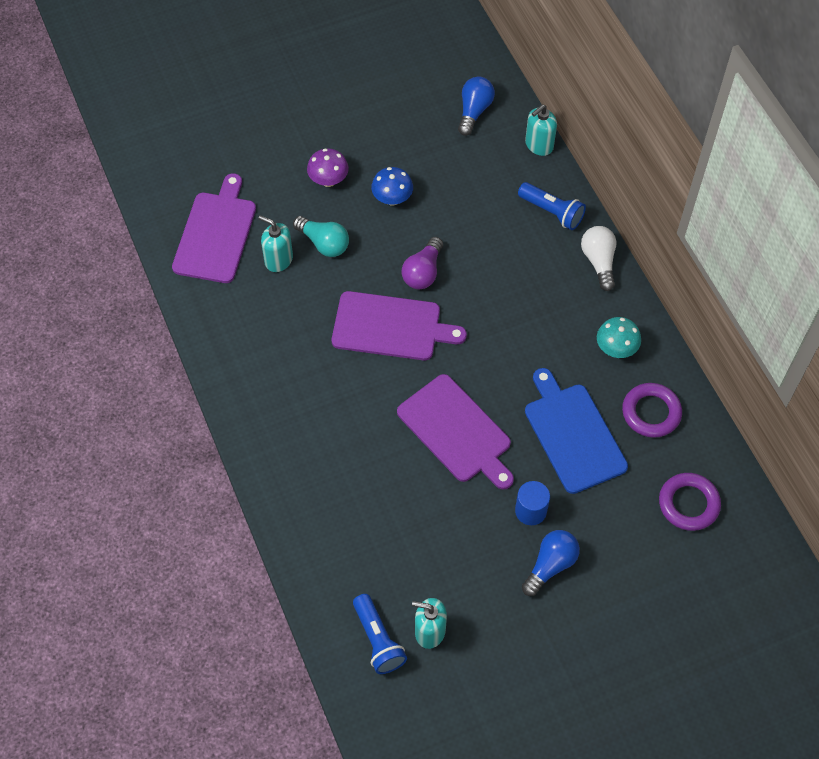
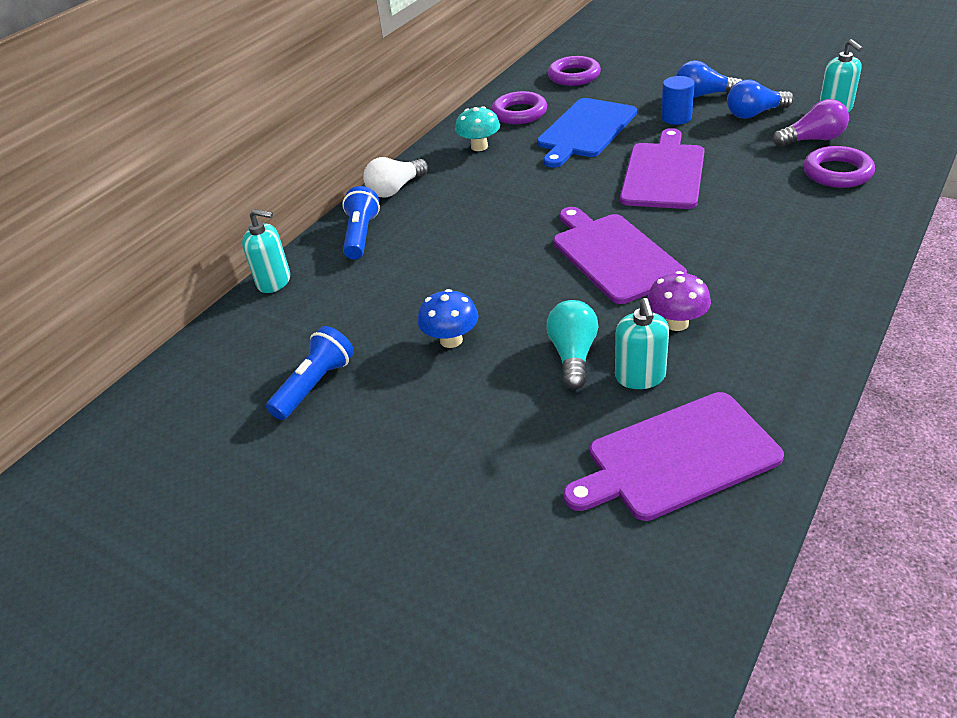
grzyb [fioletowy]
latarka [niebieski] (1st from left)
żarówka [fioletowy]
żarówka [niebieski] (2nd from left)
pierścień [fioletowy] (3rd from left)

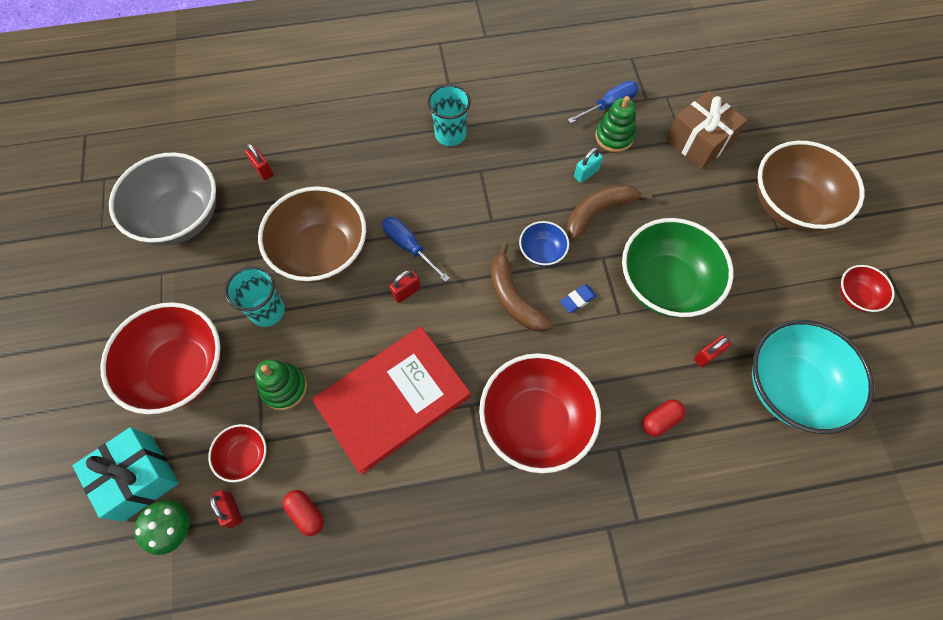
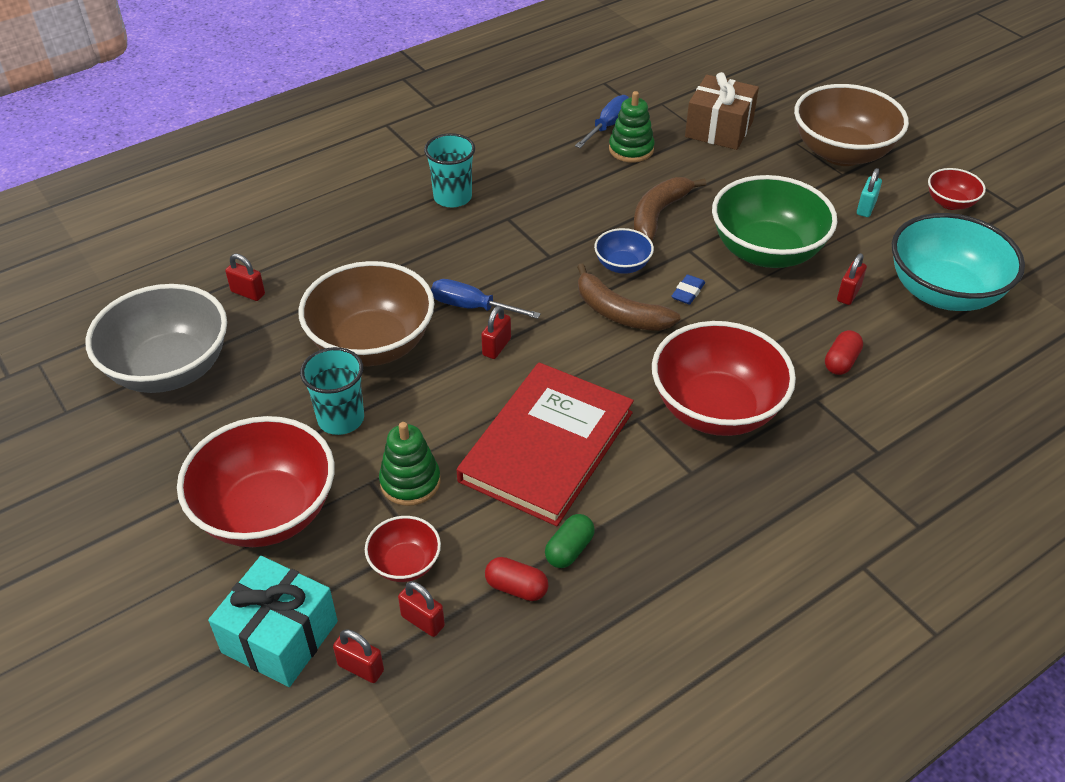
kłódka [czerwony] (2nd from left)
kłódka [turkusowy]
kapsułka [zielony]

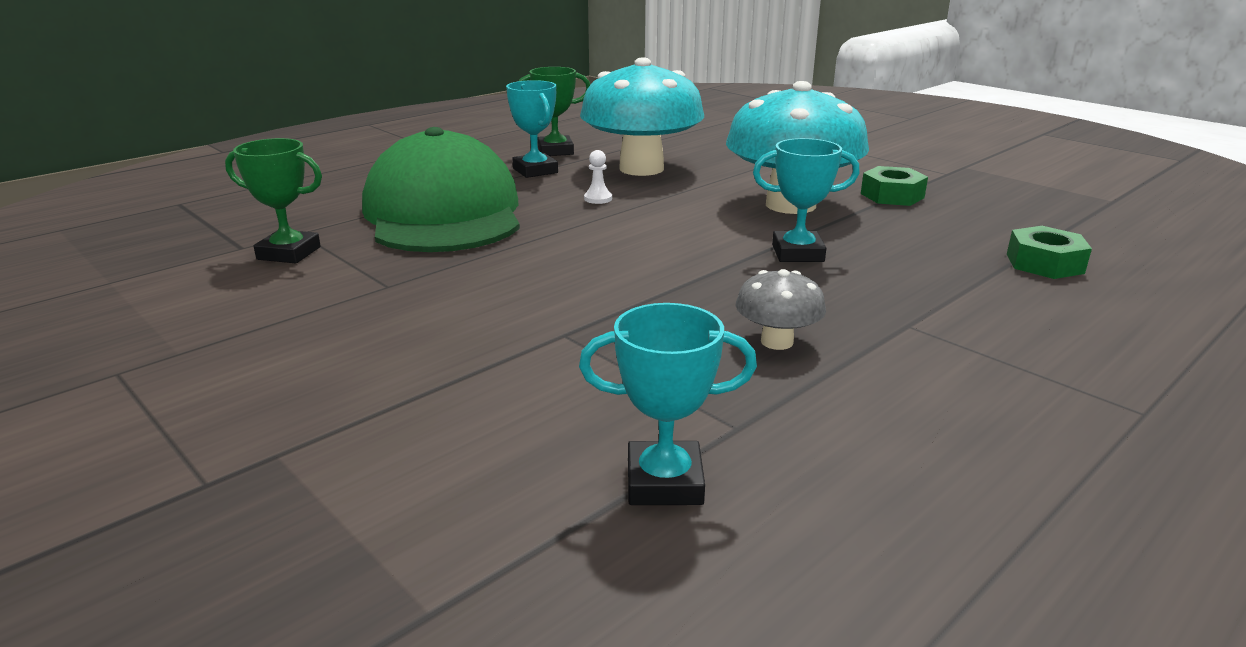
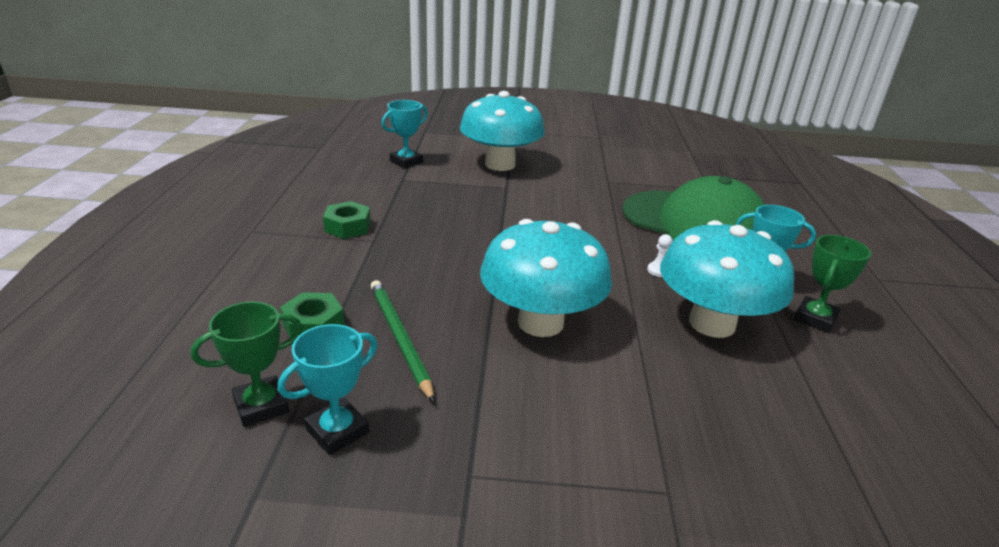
puchar [zielony] (1st from left)
grzyb [szary]
puchar [turkusowy] (1st from left)
nakrętka [zielony] (2nd from left)
ołówek [zielony]
grzyb [turkusowy] (1st from left)

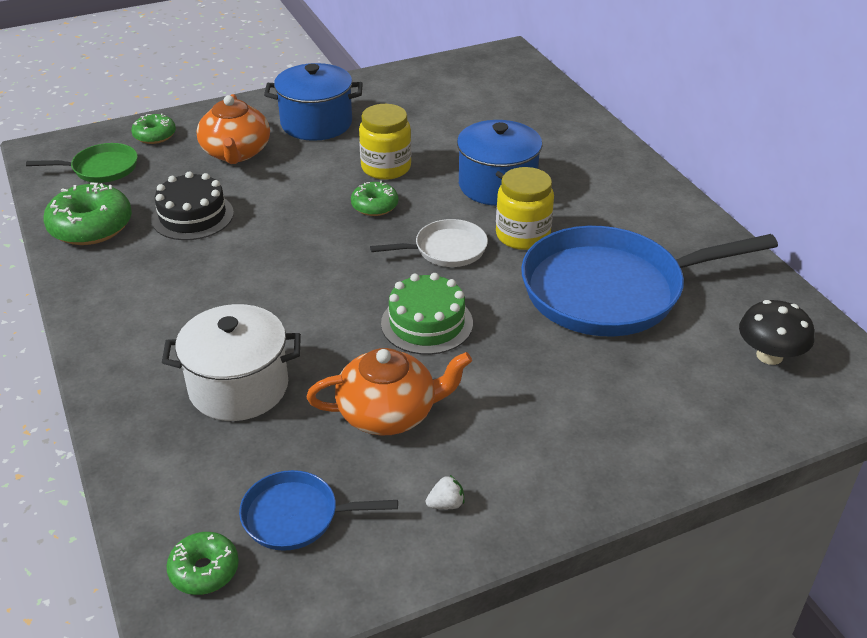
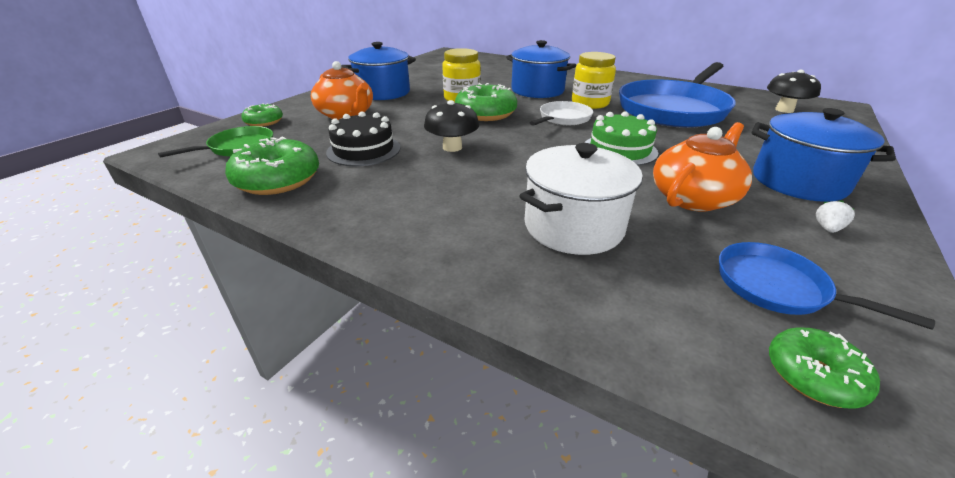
patelnia [niebieski] (2nd from left)
donut [zielony] (3rd from left)
grzyb [czarny] (1st from left)
garnek [niebieski] (3rd from left)

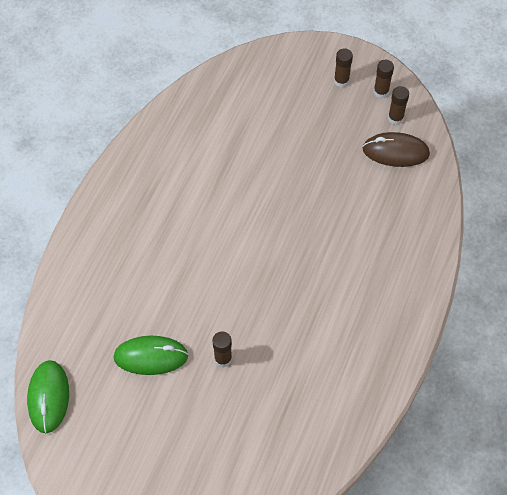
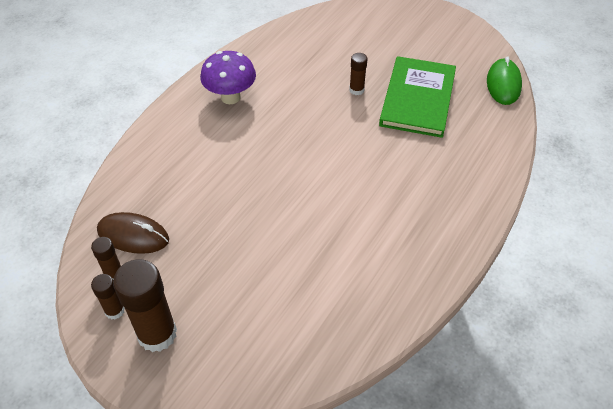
książka [zielony]
klej w sztyfcie [brązowy] (3rd from left)
grzyb [fioletowy]

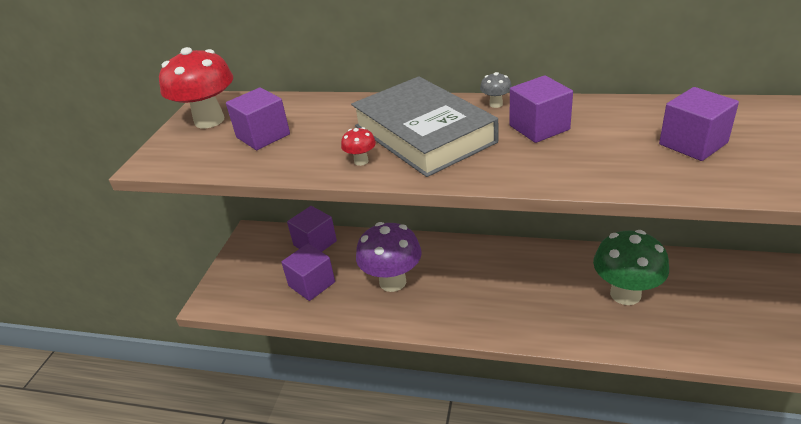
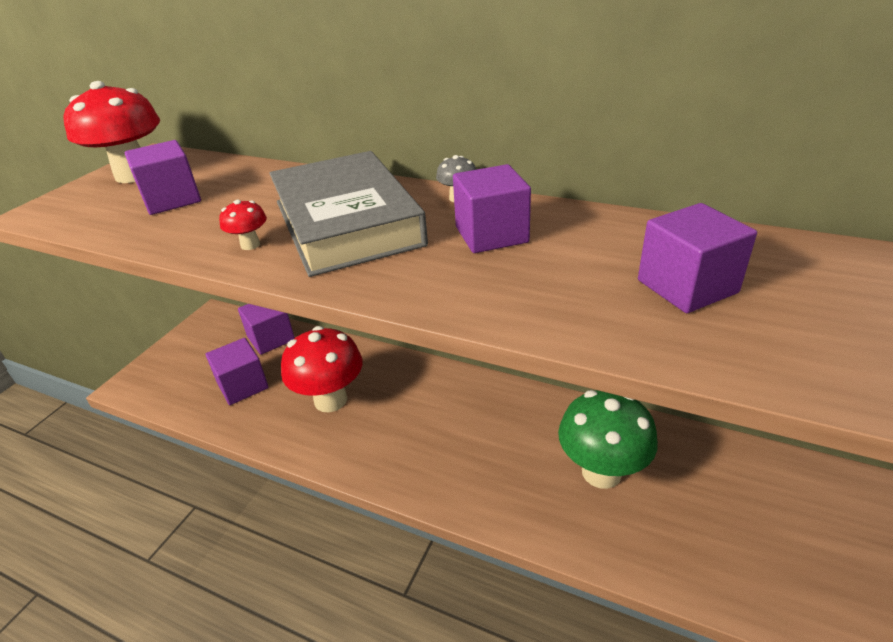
grzyb [czerwony] (3rd from left)

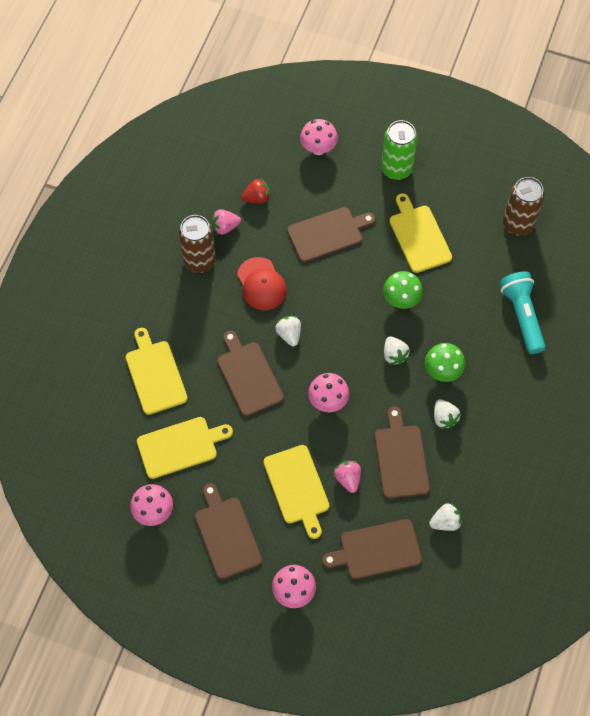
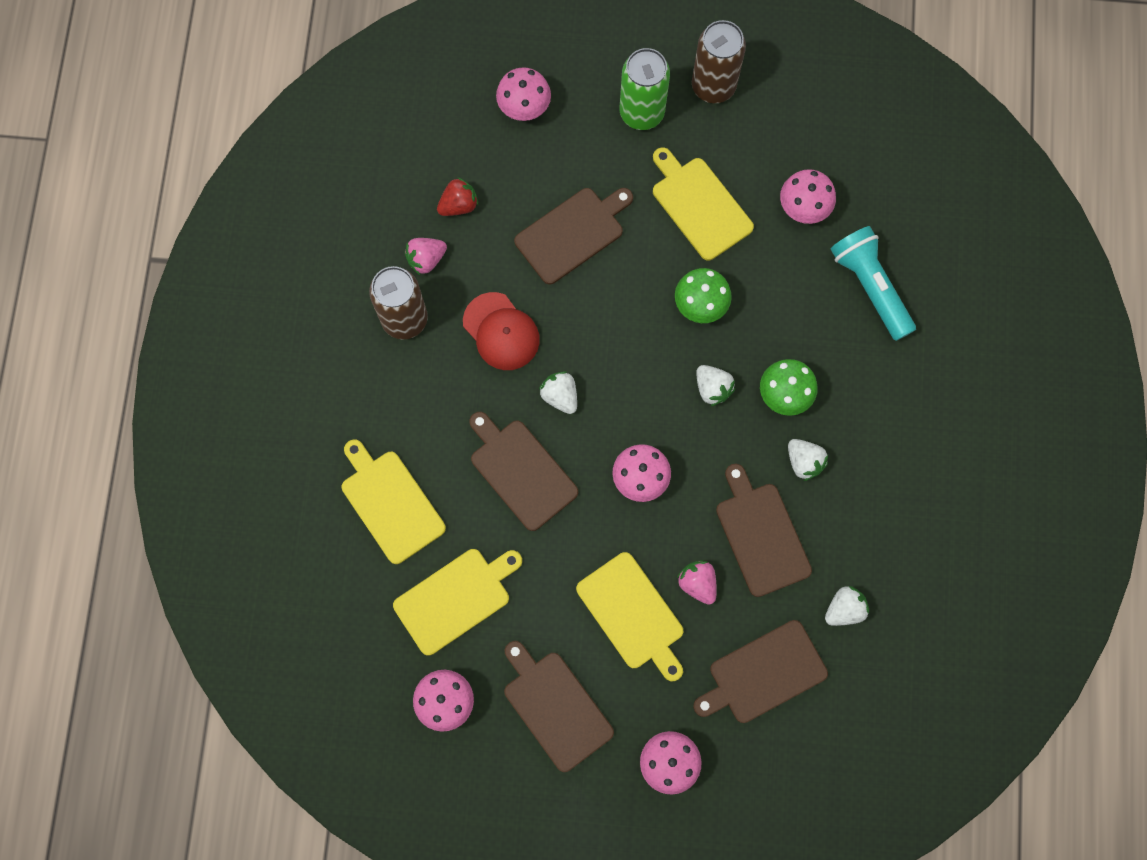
puszka [brązowy] (2nd from left)
grzyb [różowy] (5th from left)

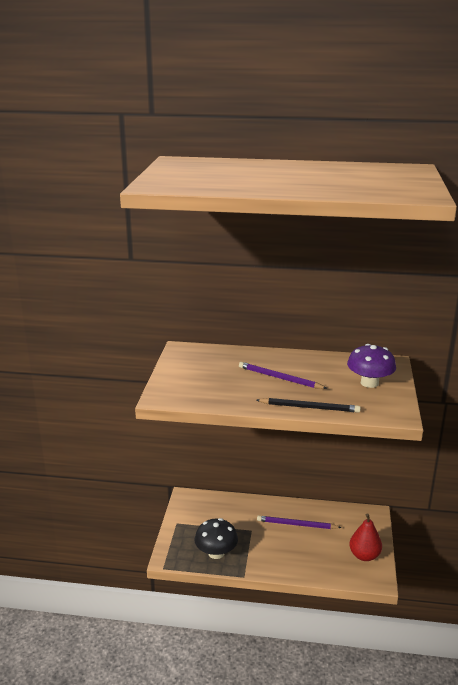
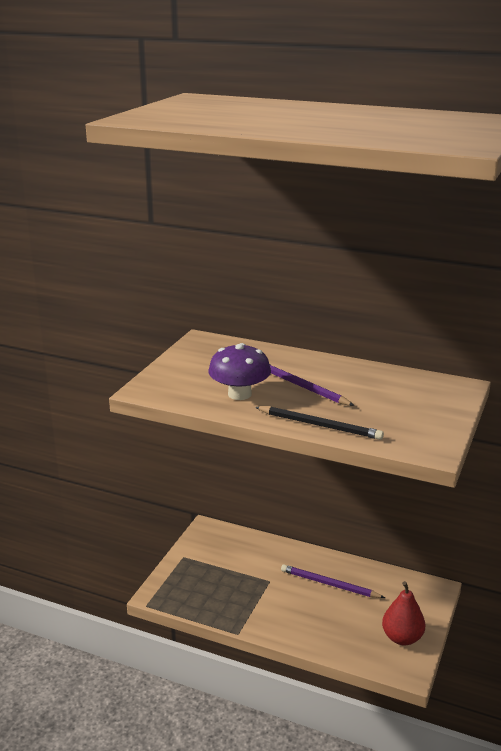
grzyb [czarny]
grzyb [fioletowy]

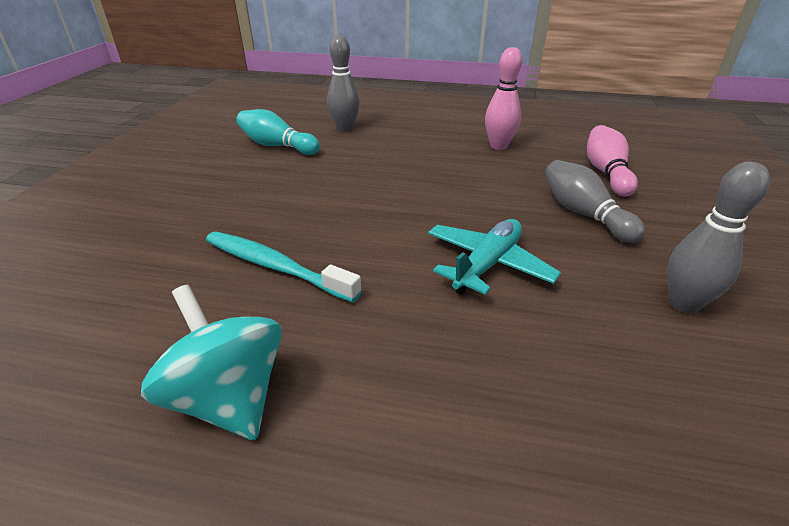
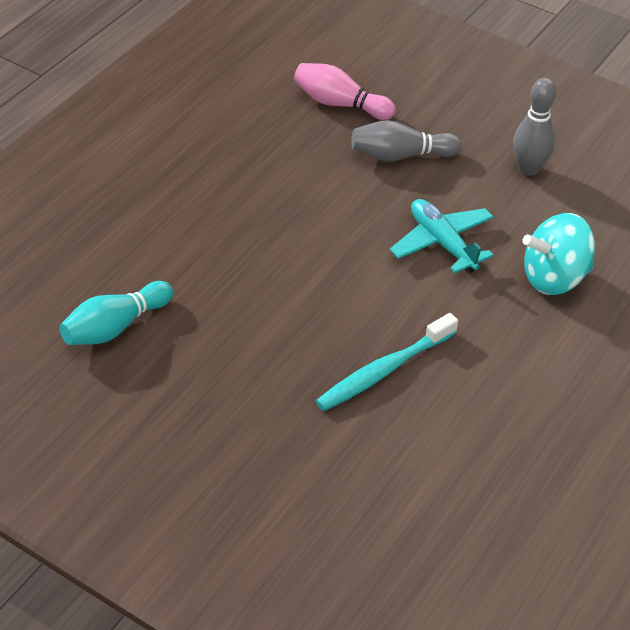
bączek [turkusowy]
kręgiel [szary] (1st from left in the first image)
kręgiel [różowy] (1st from left in the first image)

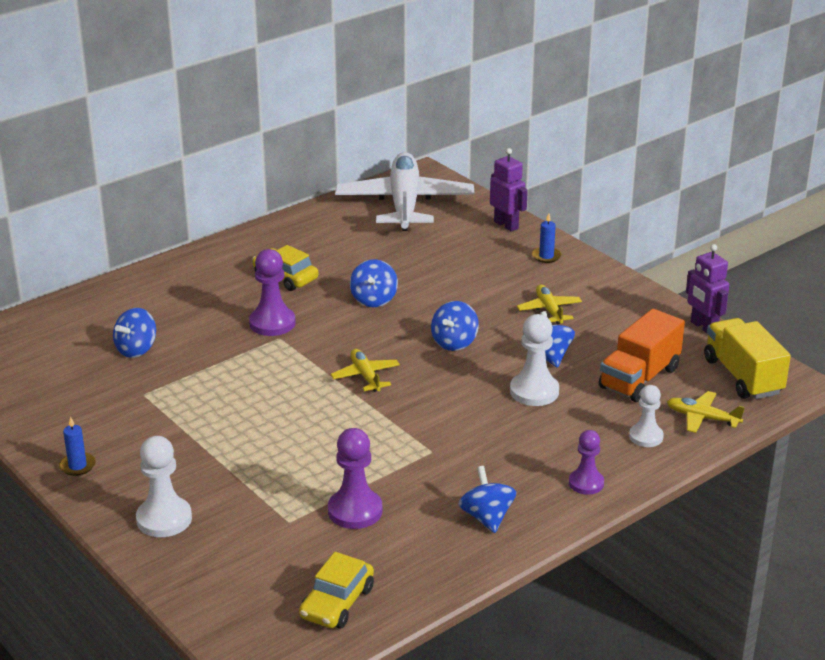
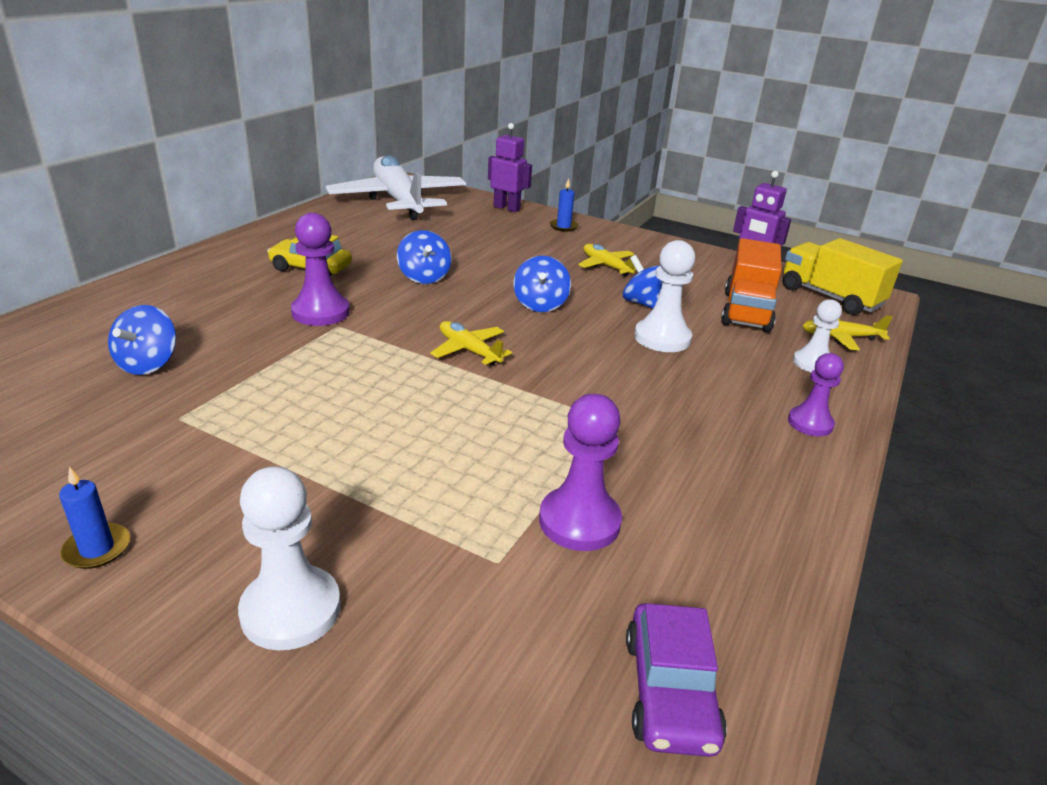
samochód [fioletowy]
bączek [niebieski] (4th from left in the first image)

